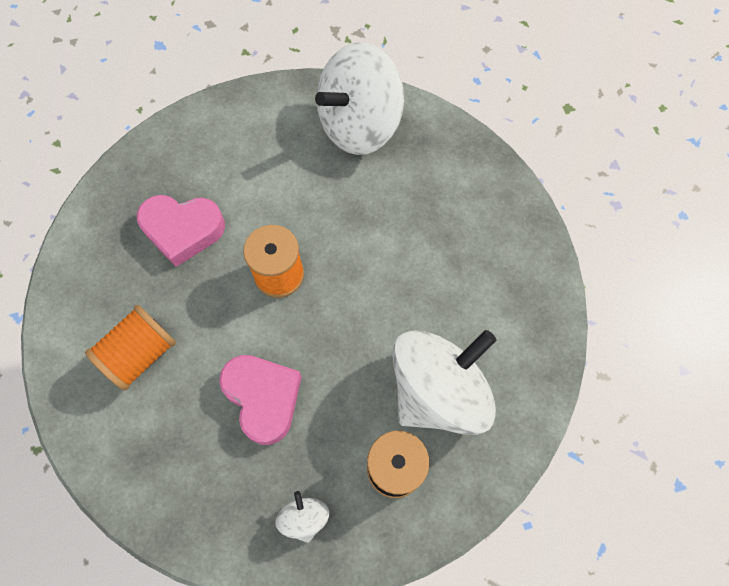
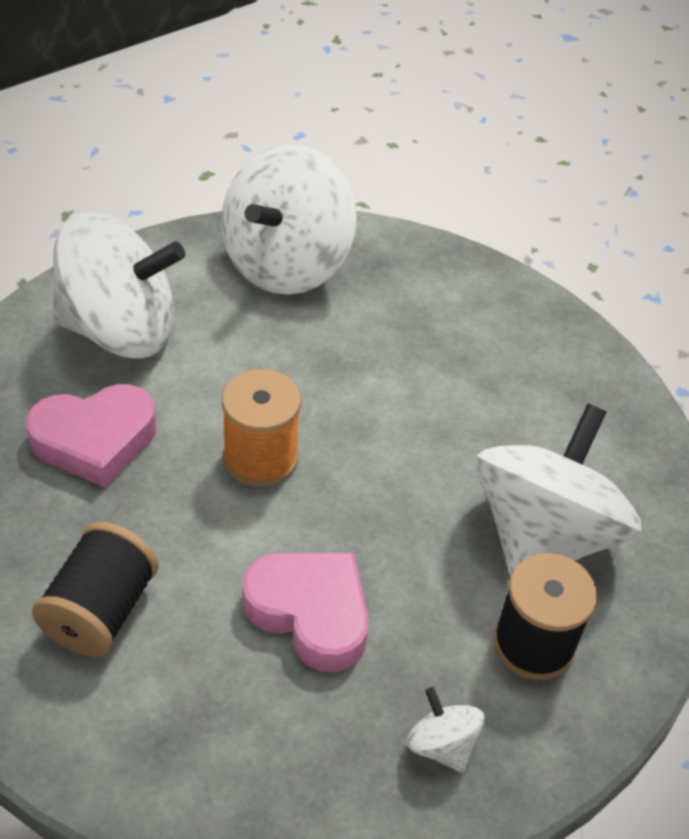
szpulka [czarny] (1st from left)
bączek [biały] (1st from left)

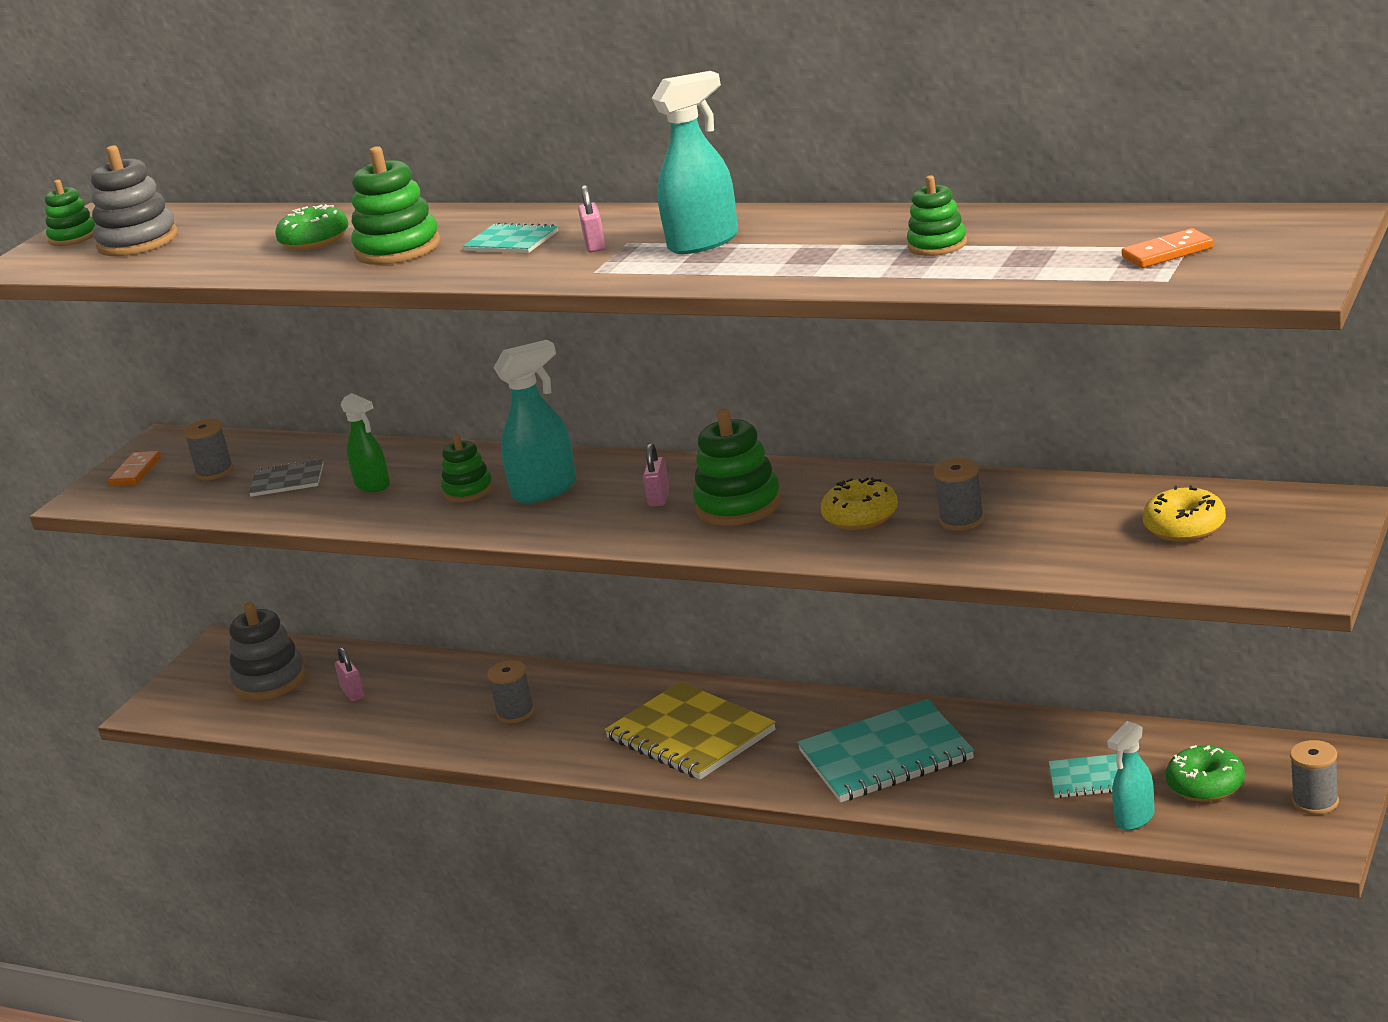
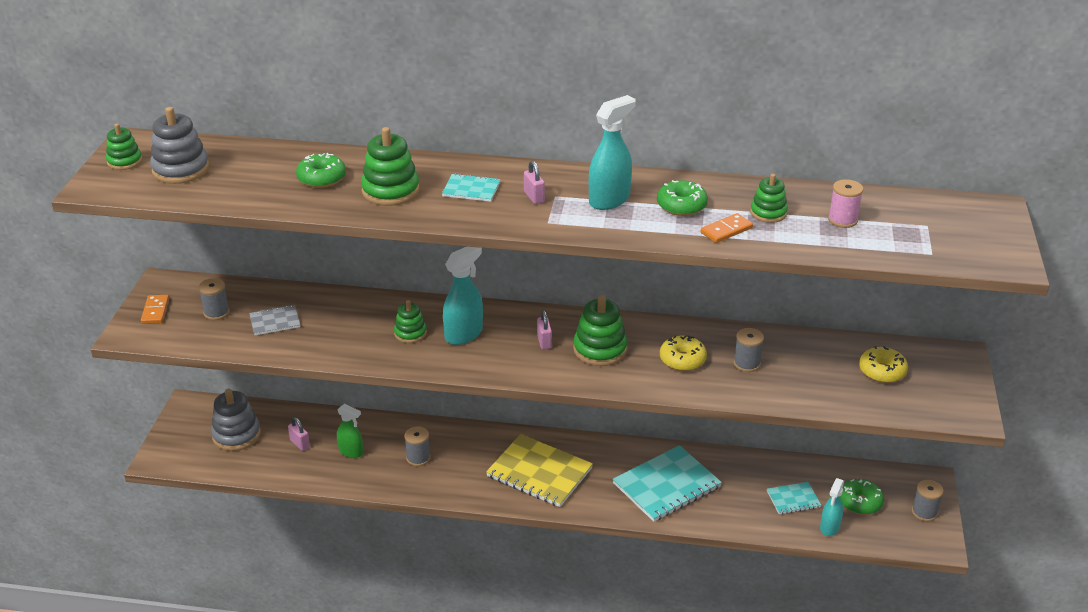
spryskiwacz [zielony]
kostka domina [pomarańczowy] (2nd from left)
donut [zielony] (2nd from left)
szpulka [różowy]

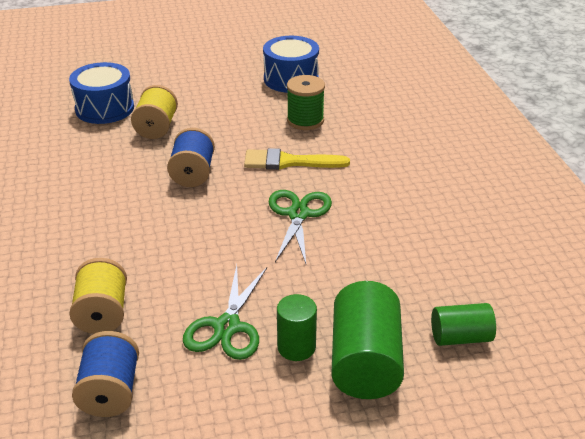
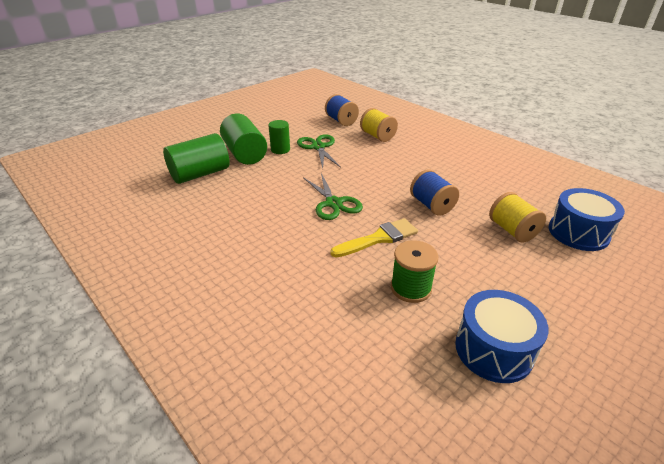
walec [zielony] (1st from left)

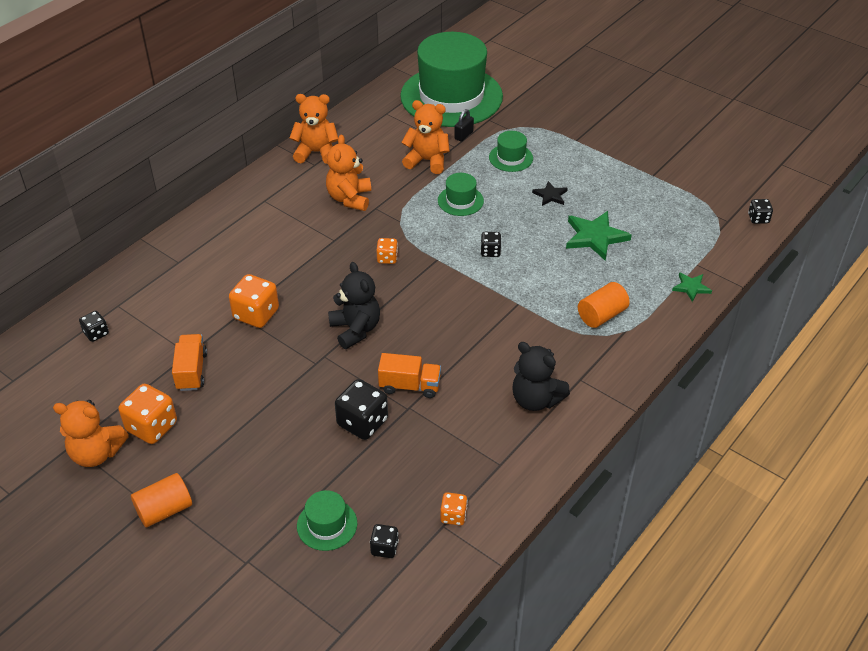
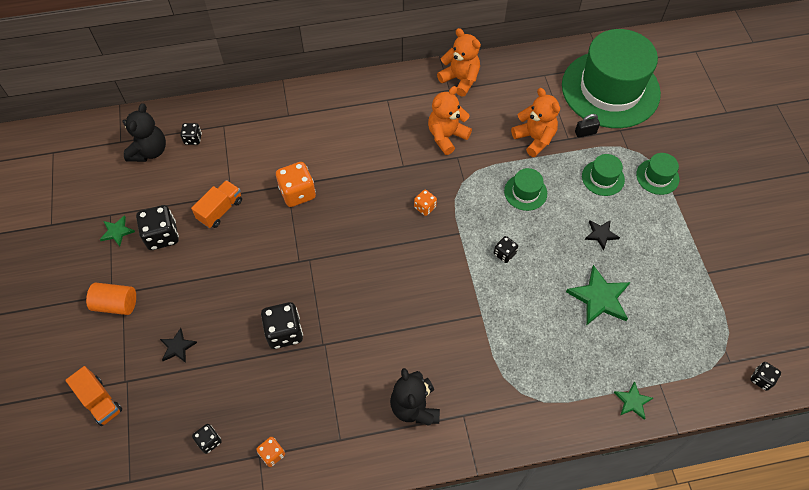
gwiazda [zielony] (1st from left)
kostka do gry [czarny] (1st from left)
kapelusz [zielony] (4th from left)
miś [czarny] (1st from left)
ciężarówka [pomarańczowy] (1st from left)
walec [pomarańczowy] (2nd from left in the first image)
gwiazda [czarny] (1st from left)

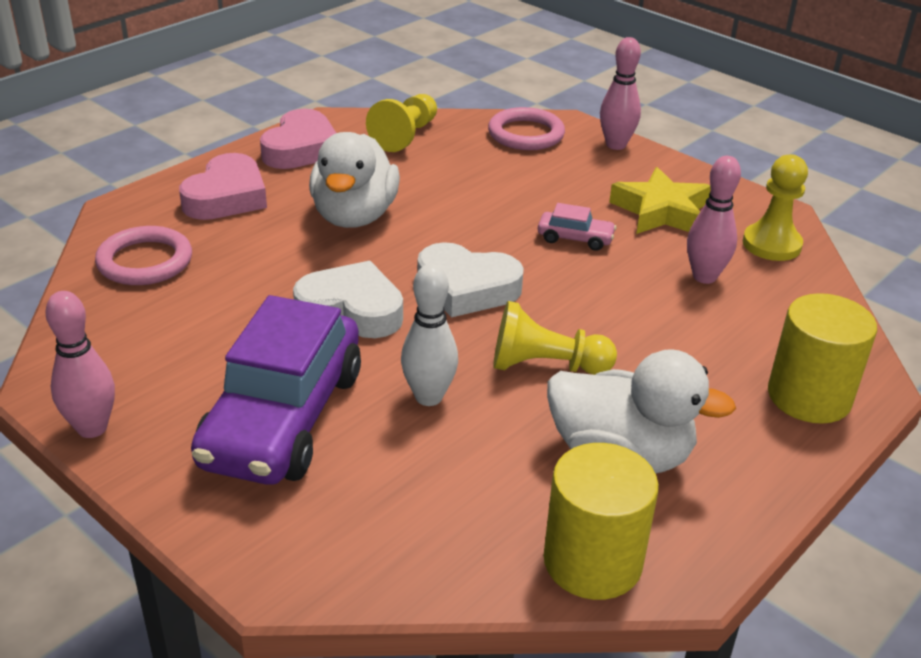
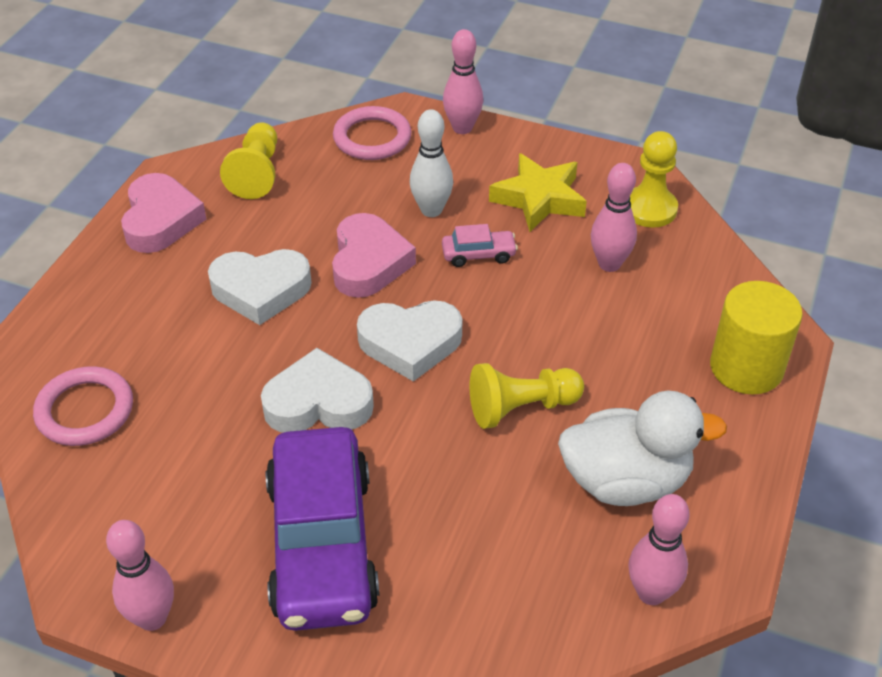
serce [różowy] (2nd from left)
serce [biały] (1st from left)
kręgiel [biały]
kręgiel [różowy] (4th from left)

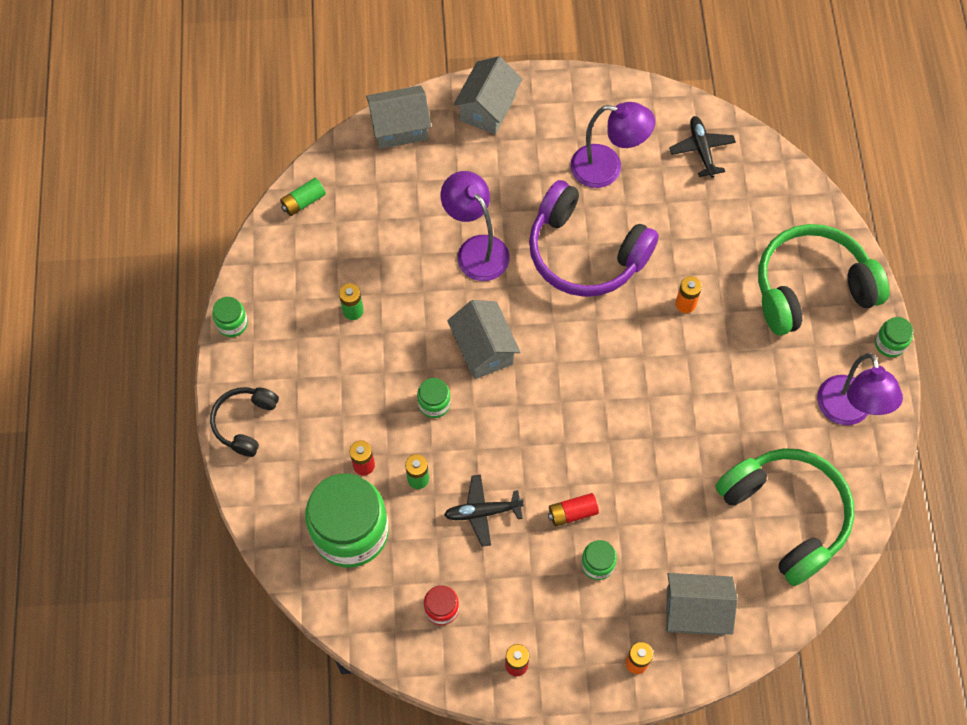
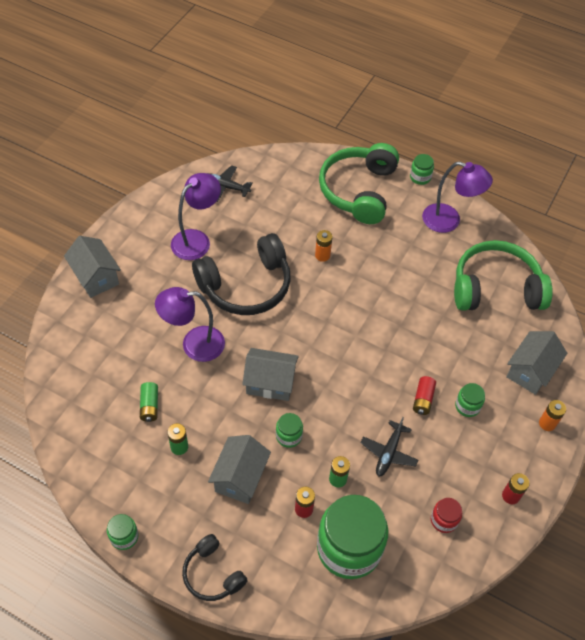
bateria [zielony] (1st from left)
domek [szary] (2nd from left)
słuchawki [czarny] (2nd from left)

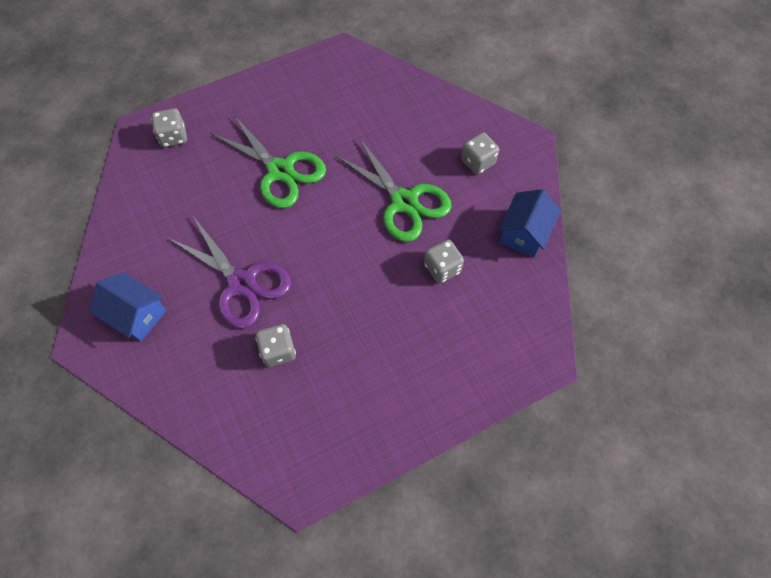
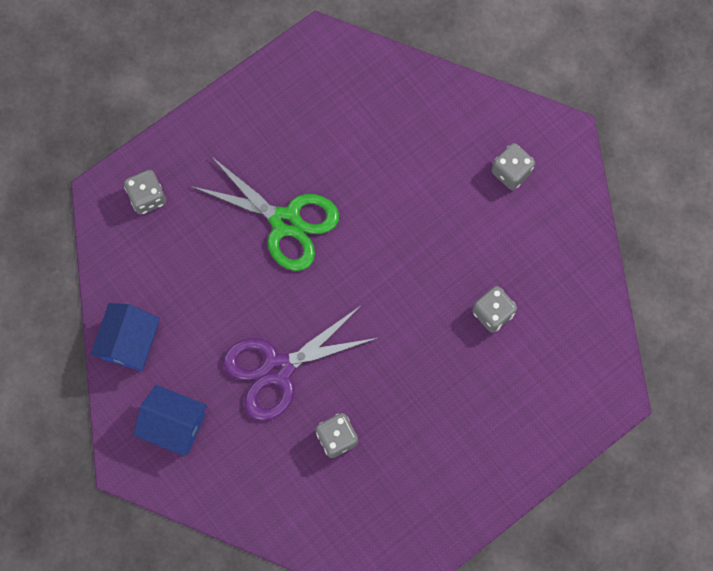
nożyczki [fioletowy]
nożyczki [zielony] (2nd from left in the first image)
domek [niebieski] (1st from left)

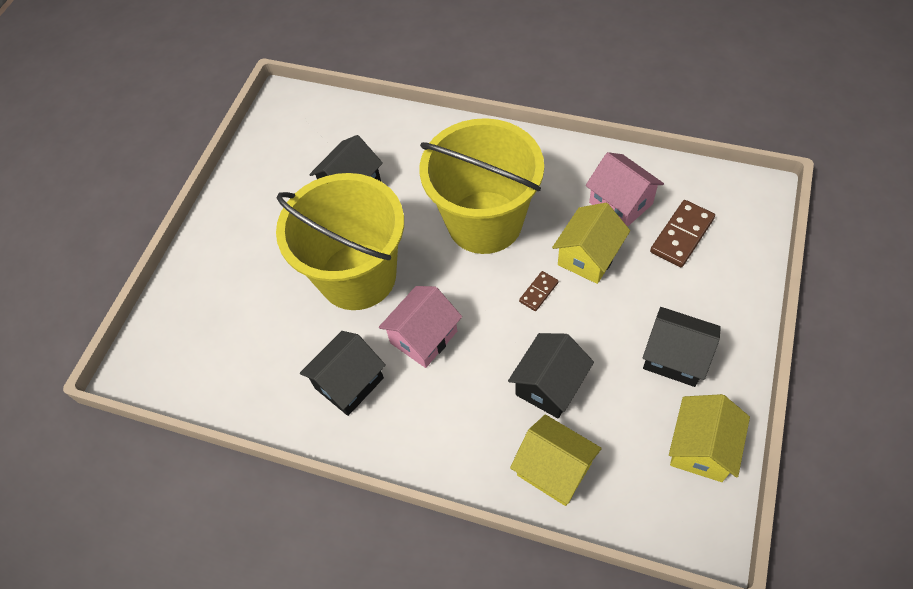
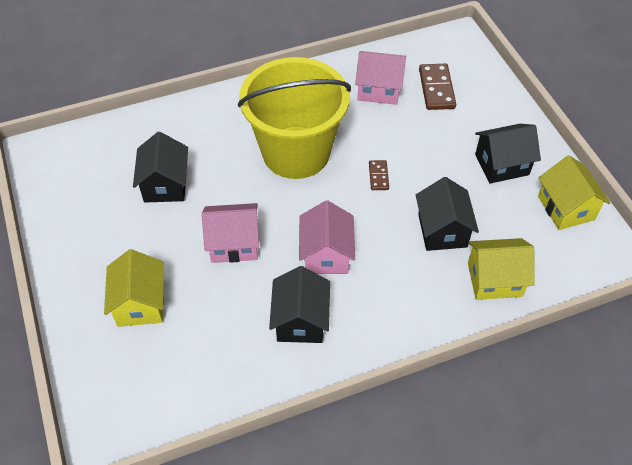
domek [różowy] (1st from left)
domek [żółty] (1st from left)

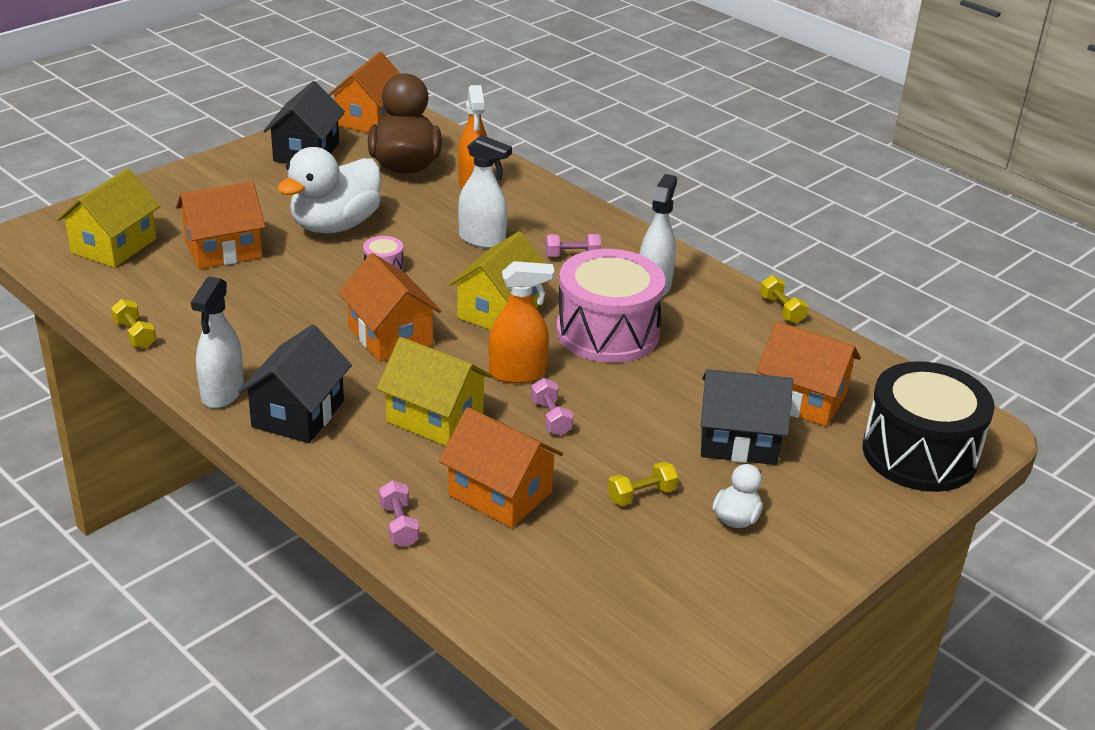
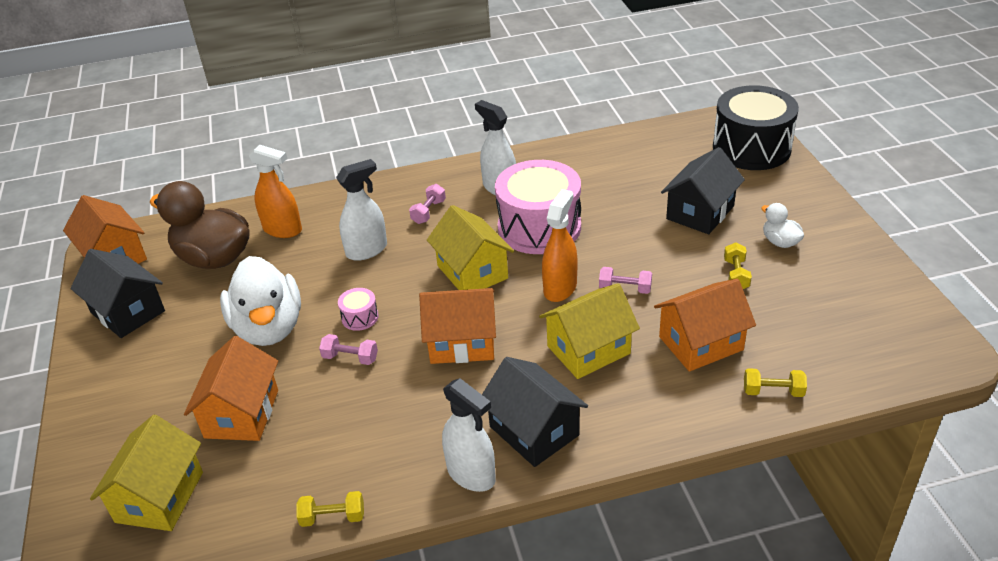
domek [żółty] (1st from left)
hantel [różowy] (1st from left)
domek [pomarańczowy] (5th from left in the first image)
hantel [żółty] (3rd from left)

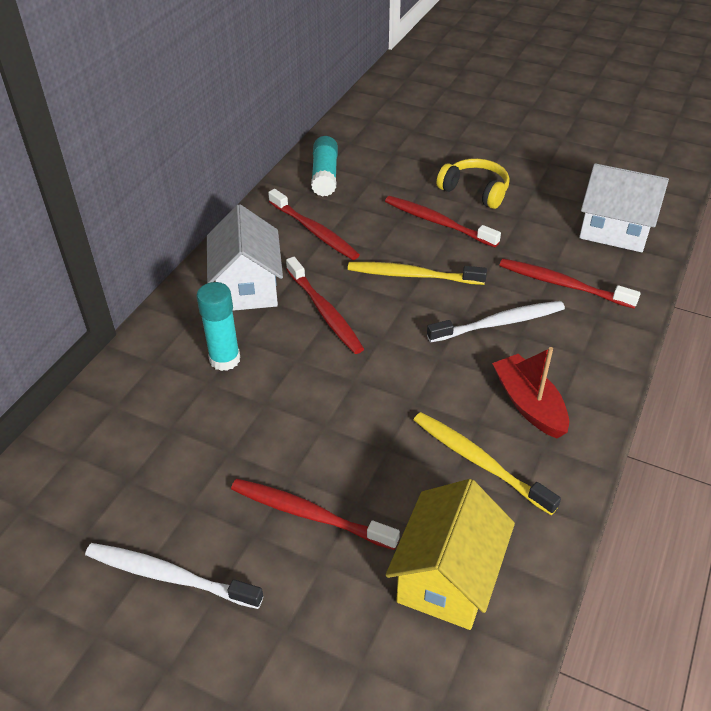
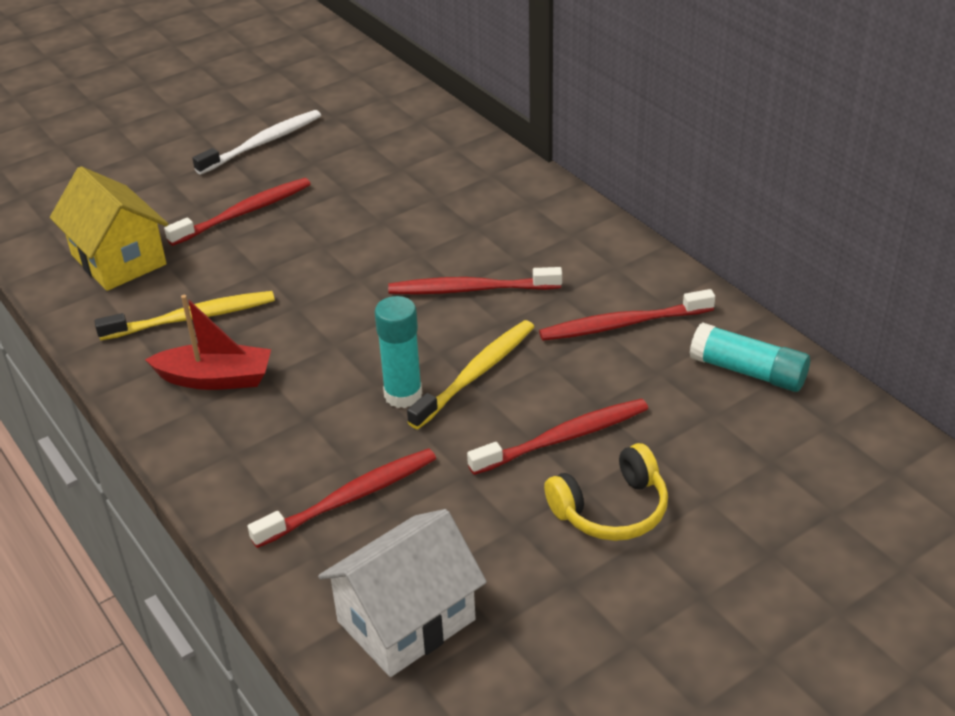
klej w sztyfcie [turkusowy] (1st from left)
domek [biały] (1st from left in the first image)
szczoteczka do zębów [biały] (2nd from left in the first image)

